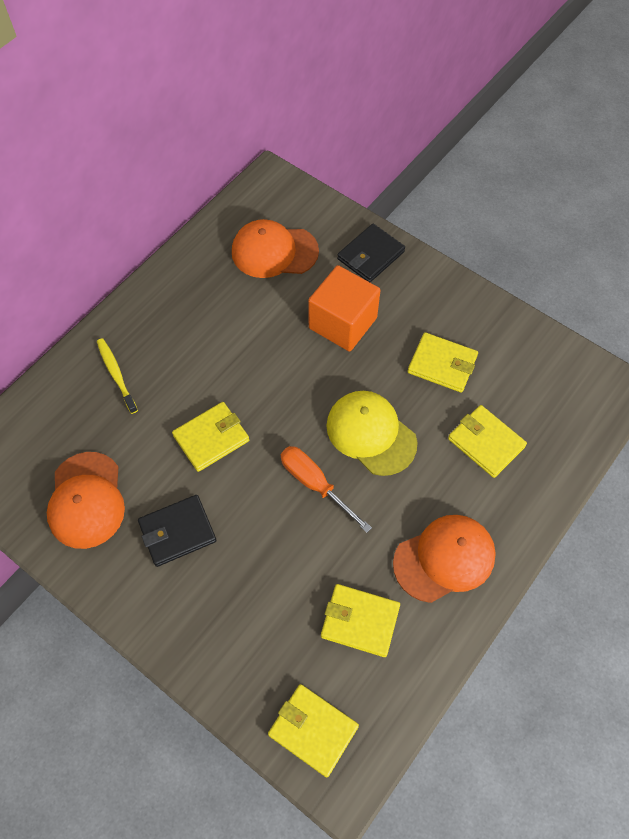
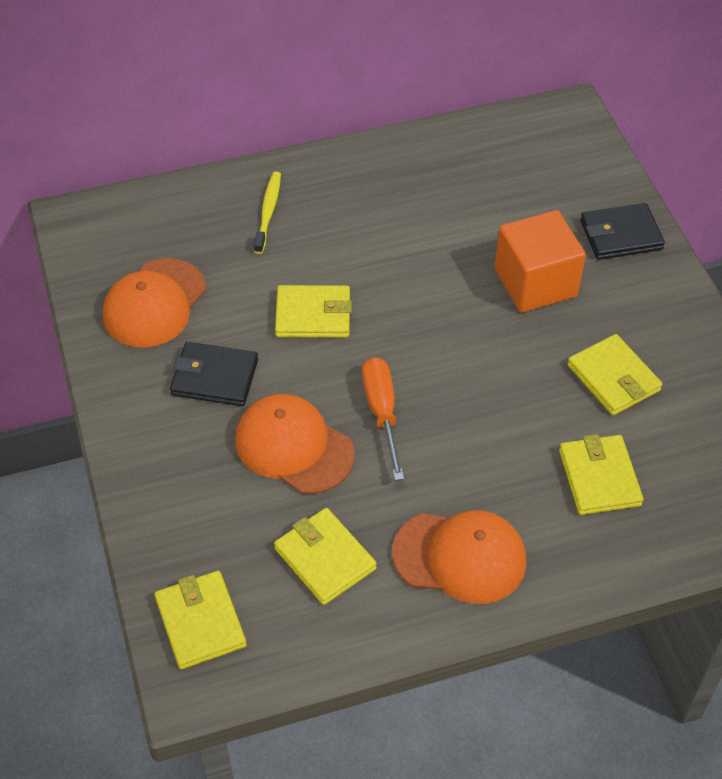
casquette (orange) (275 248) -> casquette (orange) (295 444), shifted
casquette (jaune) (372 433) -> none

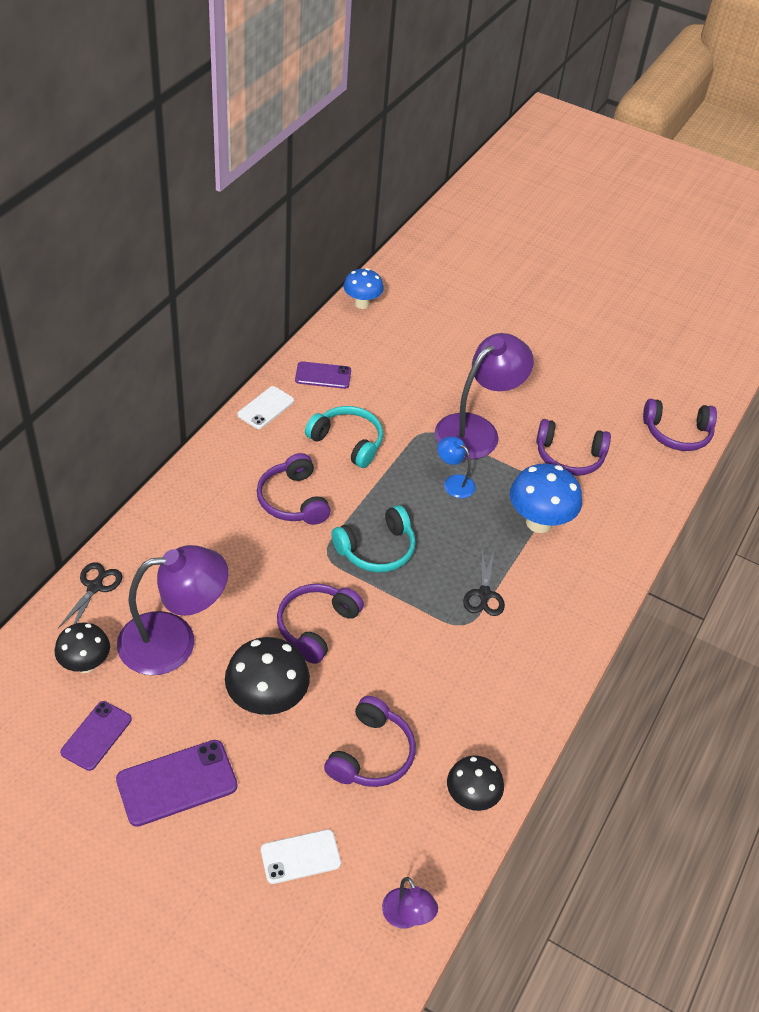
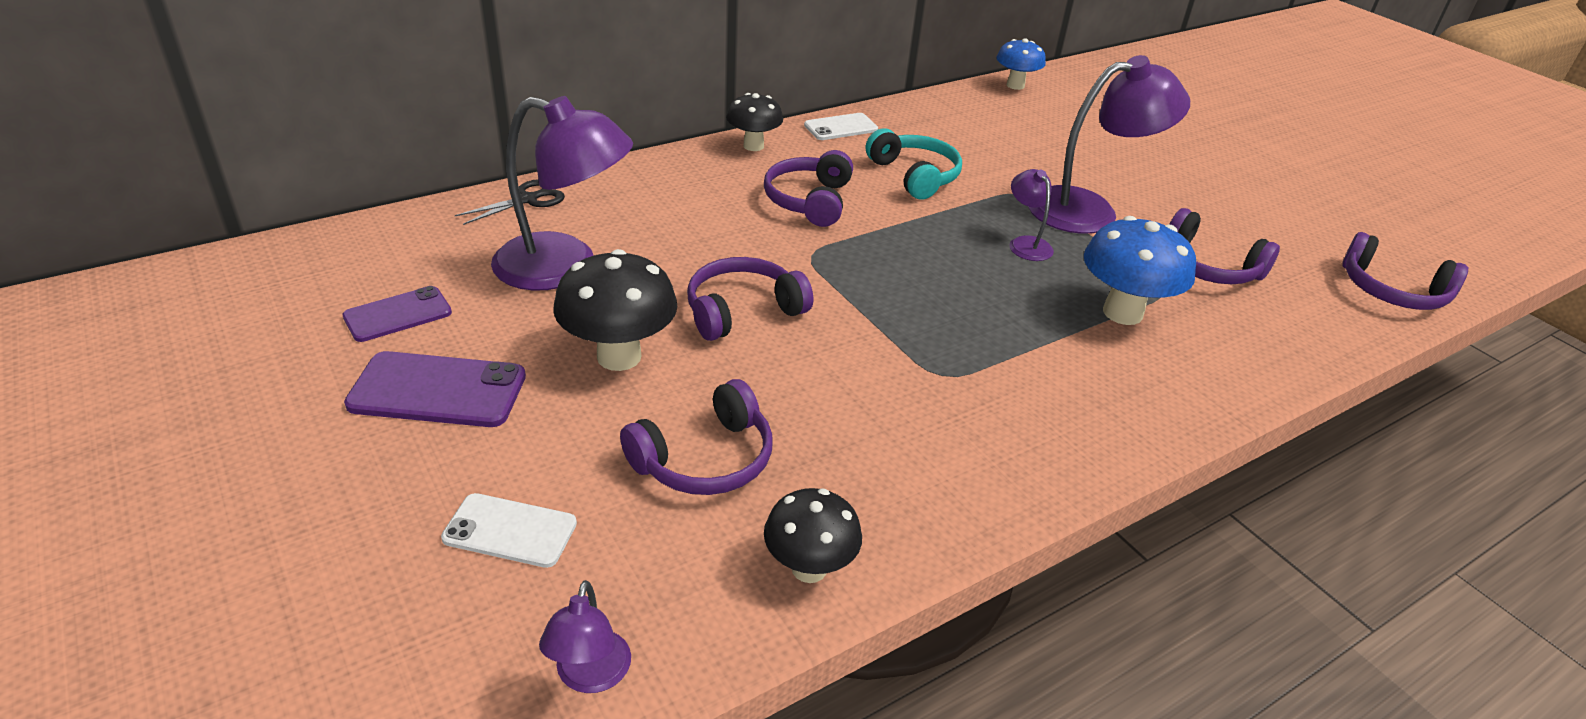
téléphone (violet) (323 375) -> none
lampe (bleu) (456 467) -> lampe (violet) (1031 215)
casque audio (turquoise) (374 538) -> none
ciseaux (noir) (484 583) -> none
champignon (noir) (82 647) -> champignon (noir) (754 122), shifted

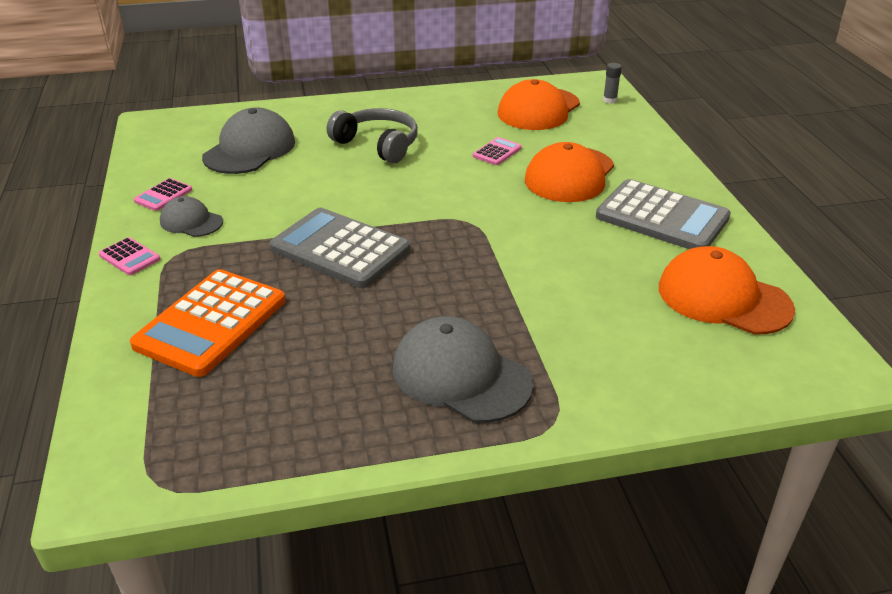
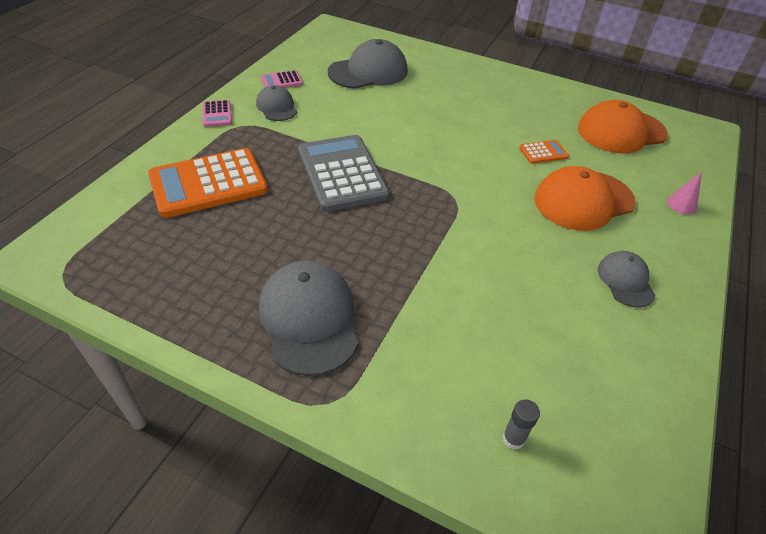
bâton de colle (gris) (612 83) -> bâton de colle (gris) (521 424), shifted
casque audio (gris) (372 135) -> none
calculatrice (rose) (497 151) -> calculatrice (orange) (544 152)
calculatrice (gris) (663 214) -> casquette (gris) (627 279)
casquette (orange) (727 290) -> none
none -> cône (rose) (684 193)

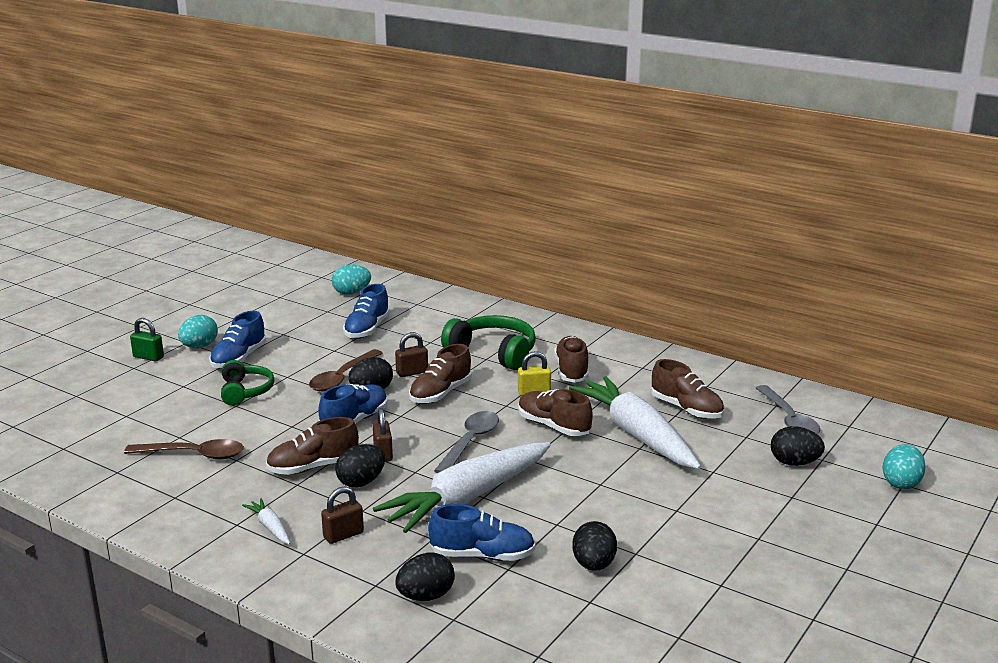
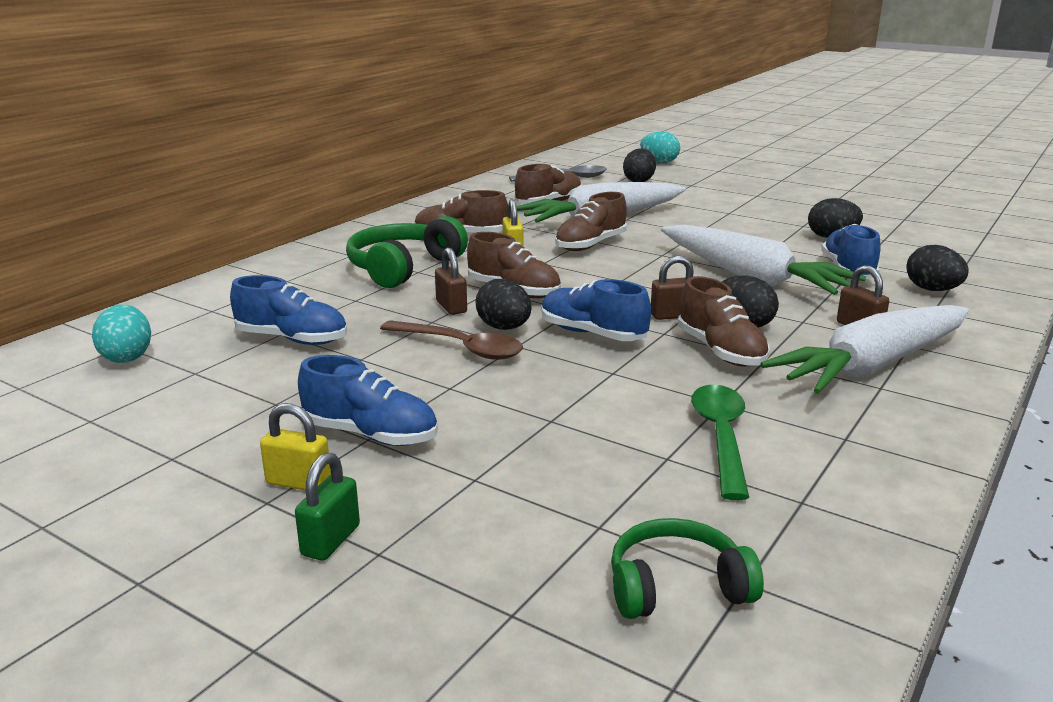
œuf (turquoise) (198 331) -> cadenas (jaune) (295 446)
casque audio (vert) (247 383) -> casque audio (vert) (687 568), shifted
cuillère (gris) (466 442) -> none
cuillère (marron) (184 449) -> cuillère (vert) (720 442)
carotte (blanc) (266 521) -> carotte (blanc) (864 349), x2.48

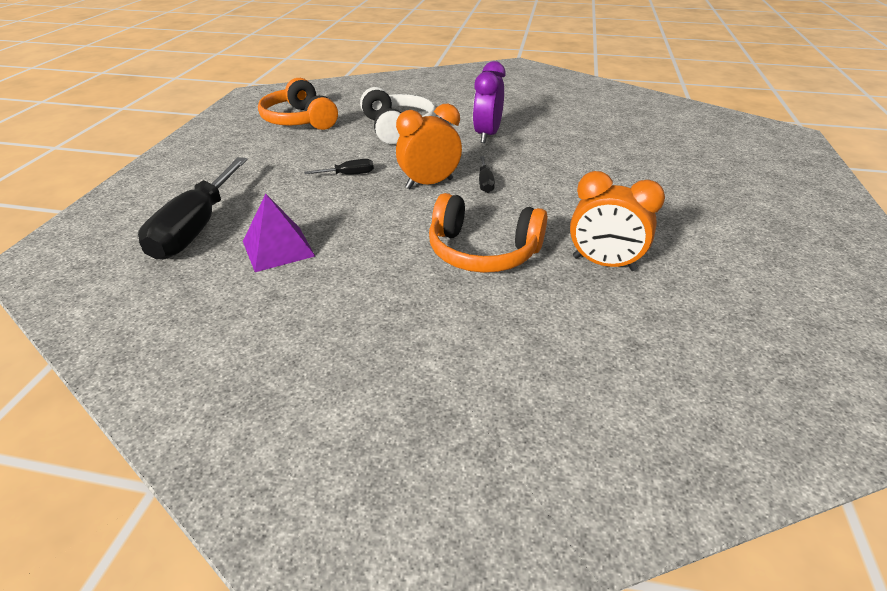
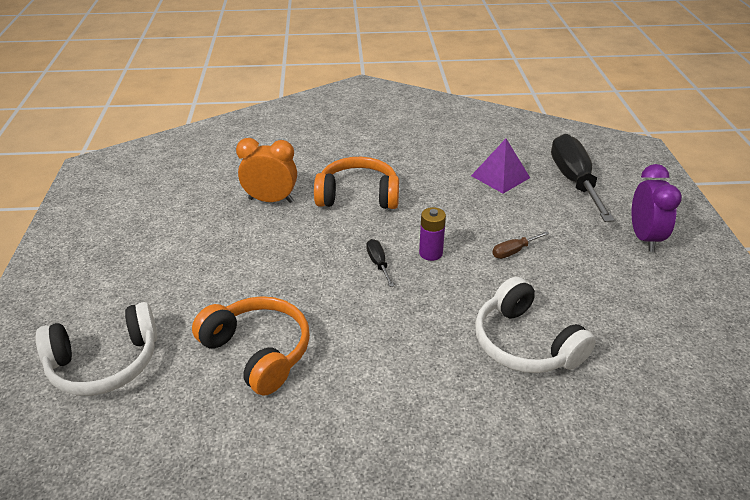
réveil (violet) (489 102) -> réveil (violet) (656 208), shifted
casque audio (orange) (298 104) -> casque audio (orange) (251 346), shifted
réveil (orange) (429 146) -> pile (violet) (432 234)
tournevis (noir) (339 167) -> tournevis (marron) (520 245)
none -> casque audio (blanc) (96 349)

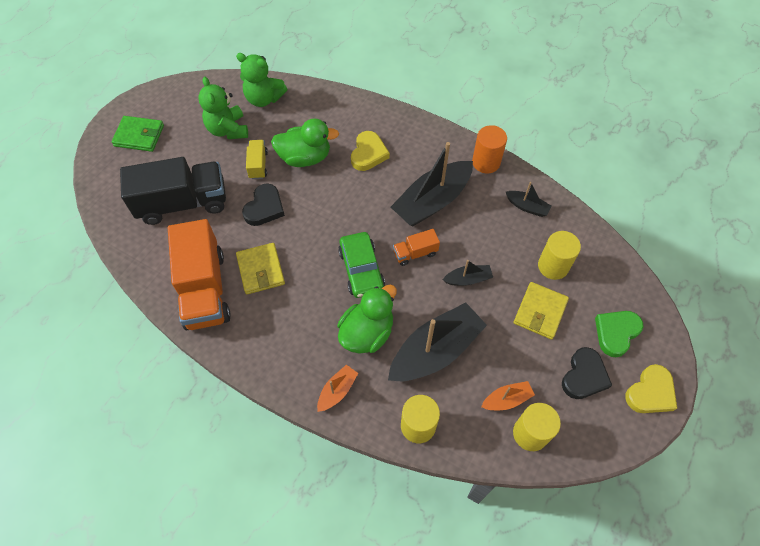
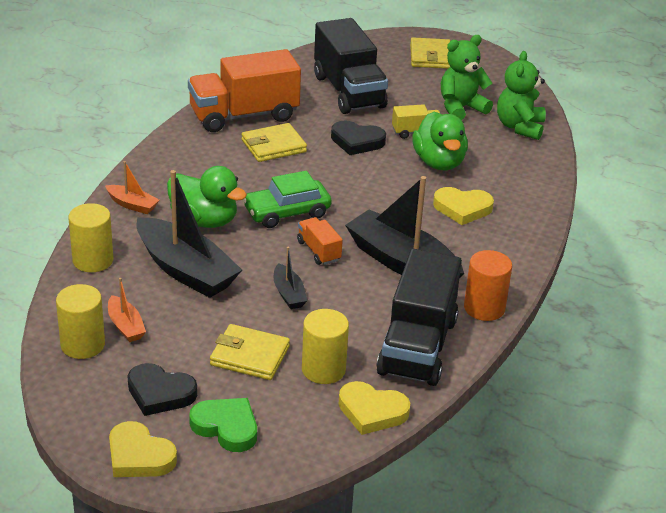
portefeuille (vert) (137 134) -> portefeuille (jaune) (430 53)
bateau (noir) (529 199) -> camion (noir) (419 317)
none -> cœur (jaune) (374 408)

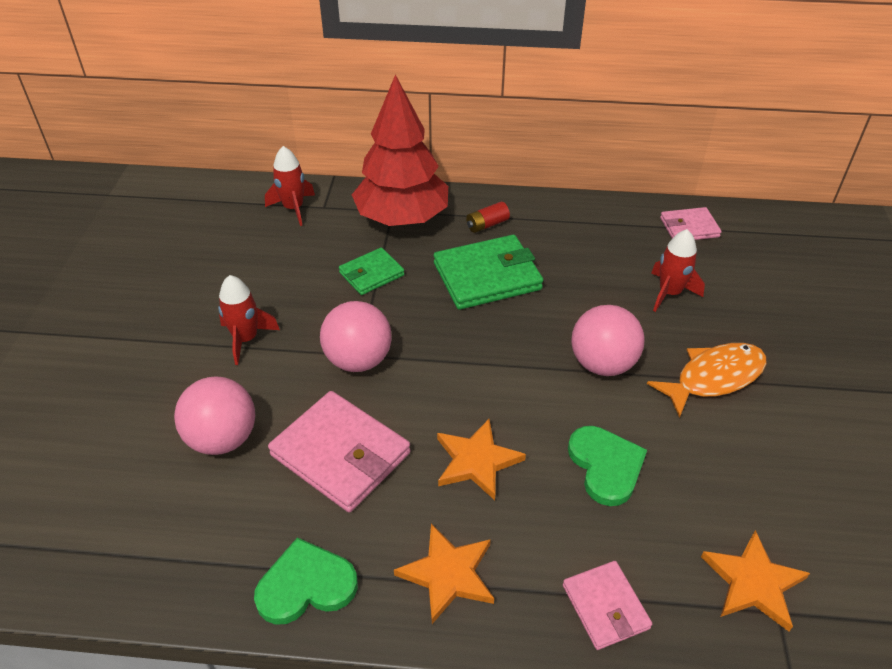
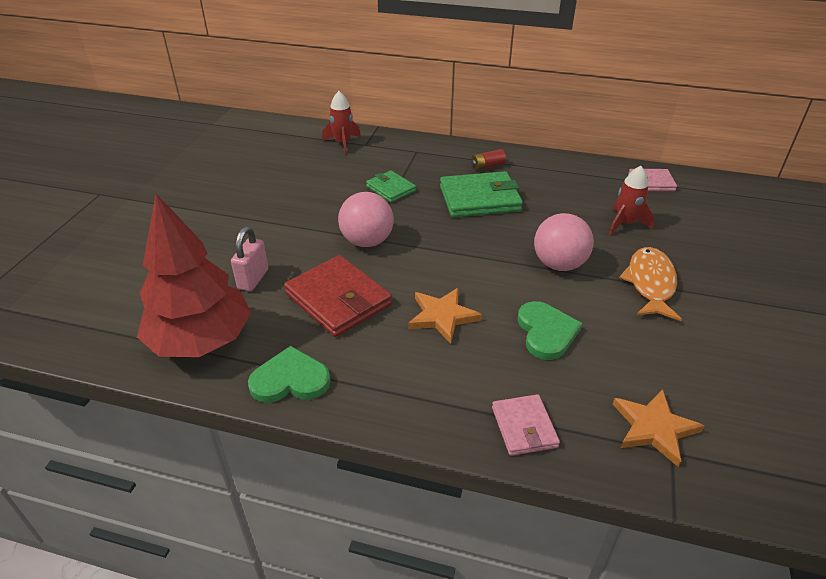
arbre (rouge) (400 150) -> arbre (rouge) (194 275), shifted
portefeuille (vert) (371 271) -> portefeuille (vert) (391 186), 75 degrees clockwise
fusée (rouge) (249 320) -> none
poisson (orange) (707 380) -> poisson (orange) (650 284), 60 degrees counterclockwise
balle (rose) (214 416) -> cadenas (rose) (249 259)
portefeuille (rose) (339 451) -> portefeuille (rouge) (338 296)
étoile (orange) (444 574) -> none

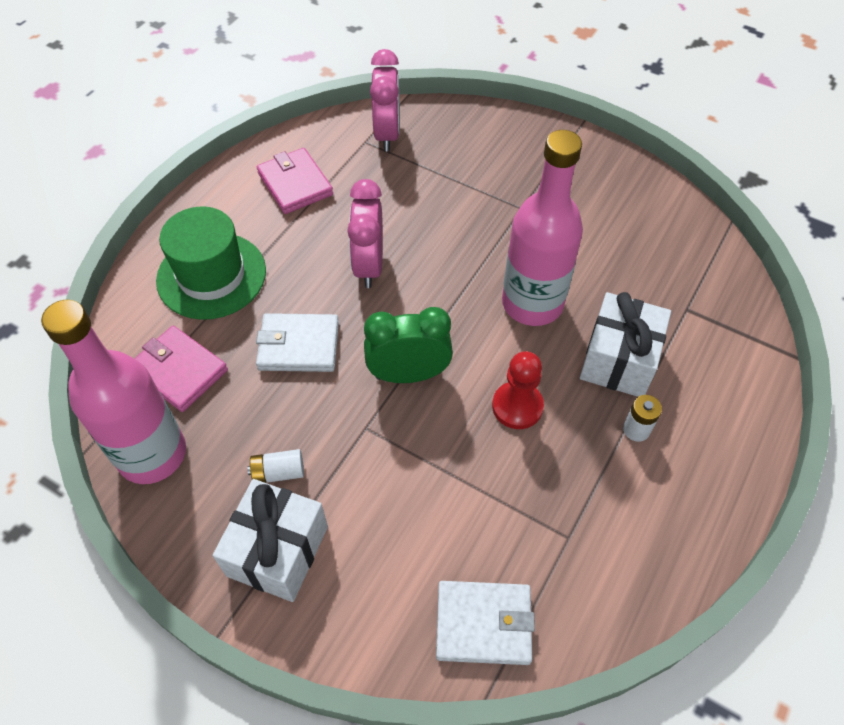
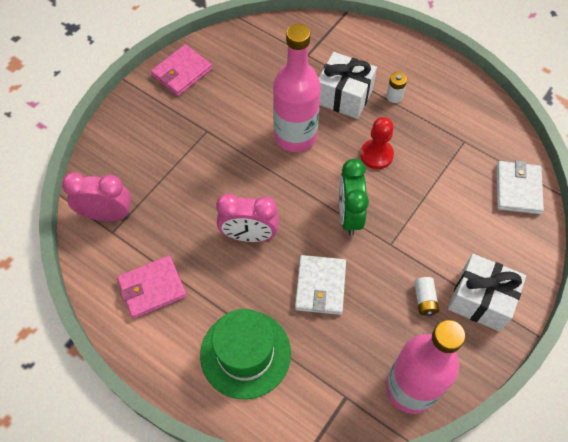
portefeuille (rose) (181 369) -> portefeuille (rose) (181 70), shifted

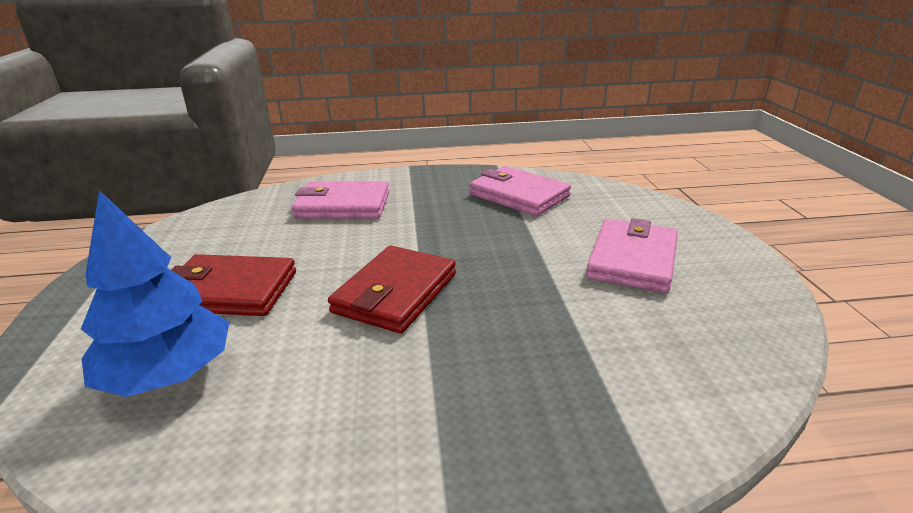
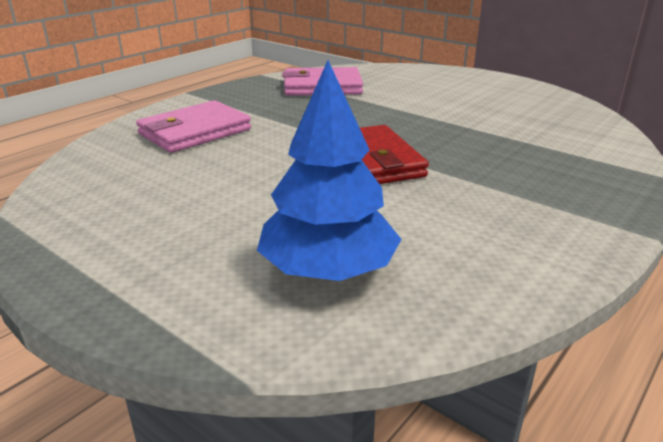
portefeuille (rose) (632 255) -> none
portefeuille (rouge) (233 285) -> none

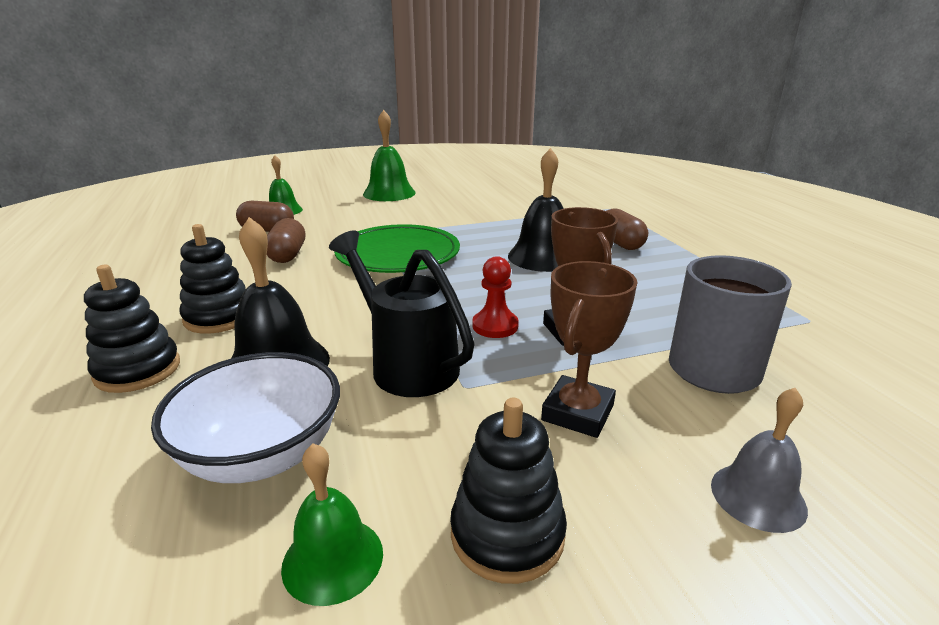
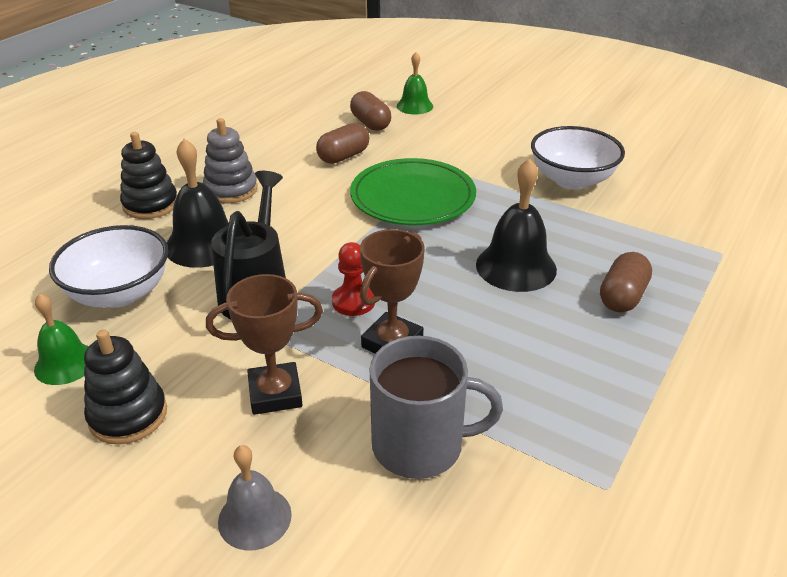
cloche (vert) (389 155) -> none
jouet à empiler (noir) (212 279) -> jouet à empiler (gris) (230 161)
none -> bol (blanc) (578 158)

